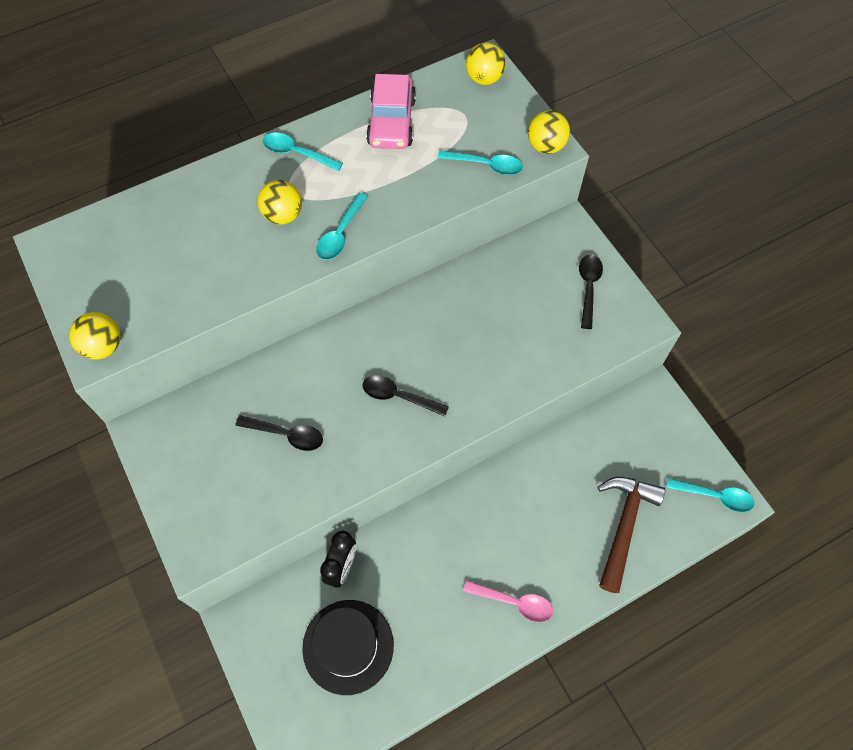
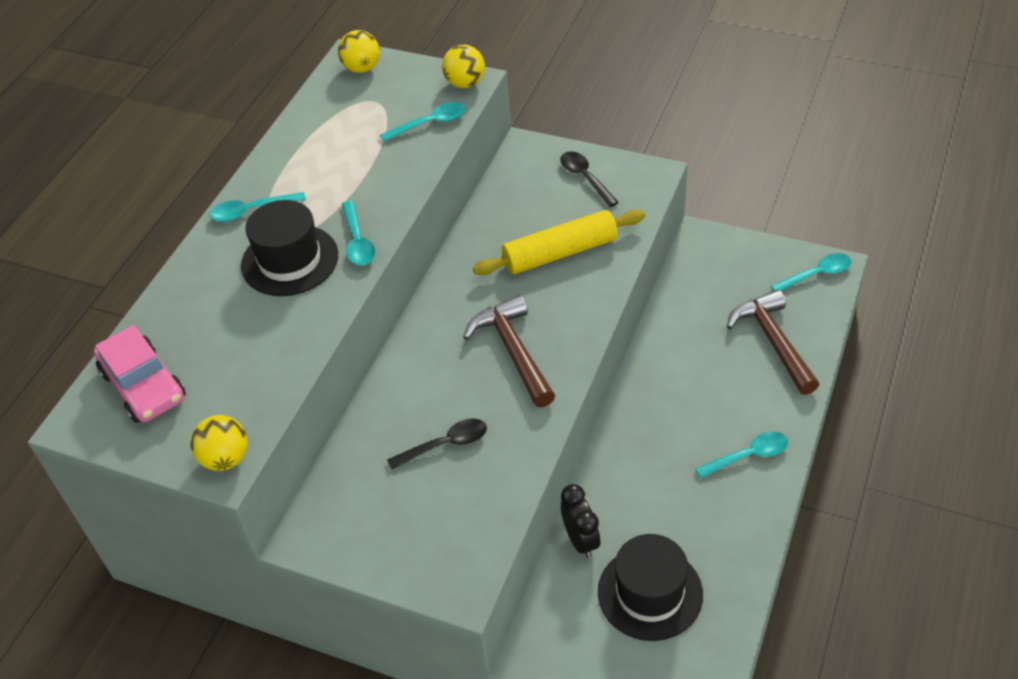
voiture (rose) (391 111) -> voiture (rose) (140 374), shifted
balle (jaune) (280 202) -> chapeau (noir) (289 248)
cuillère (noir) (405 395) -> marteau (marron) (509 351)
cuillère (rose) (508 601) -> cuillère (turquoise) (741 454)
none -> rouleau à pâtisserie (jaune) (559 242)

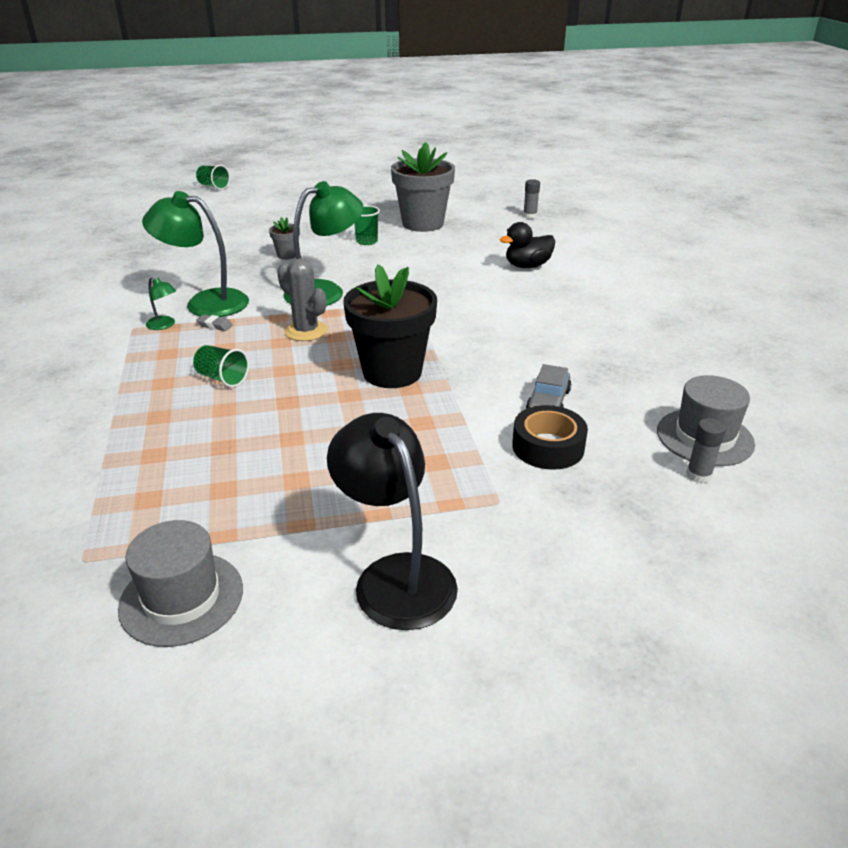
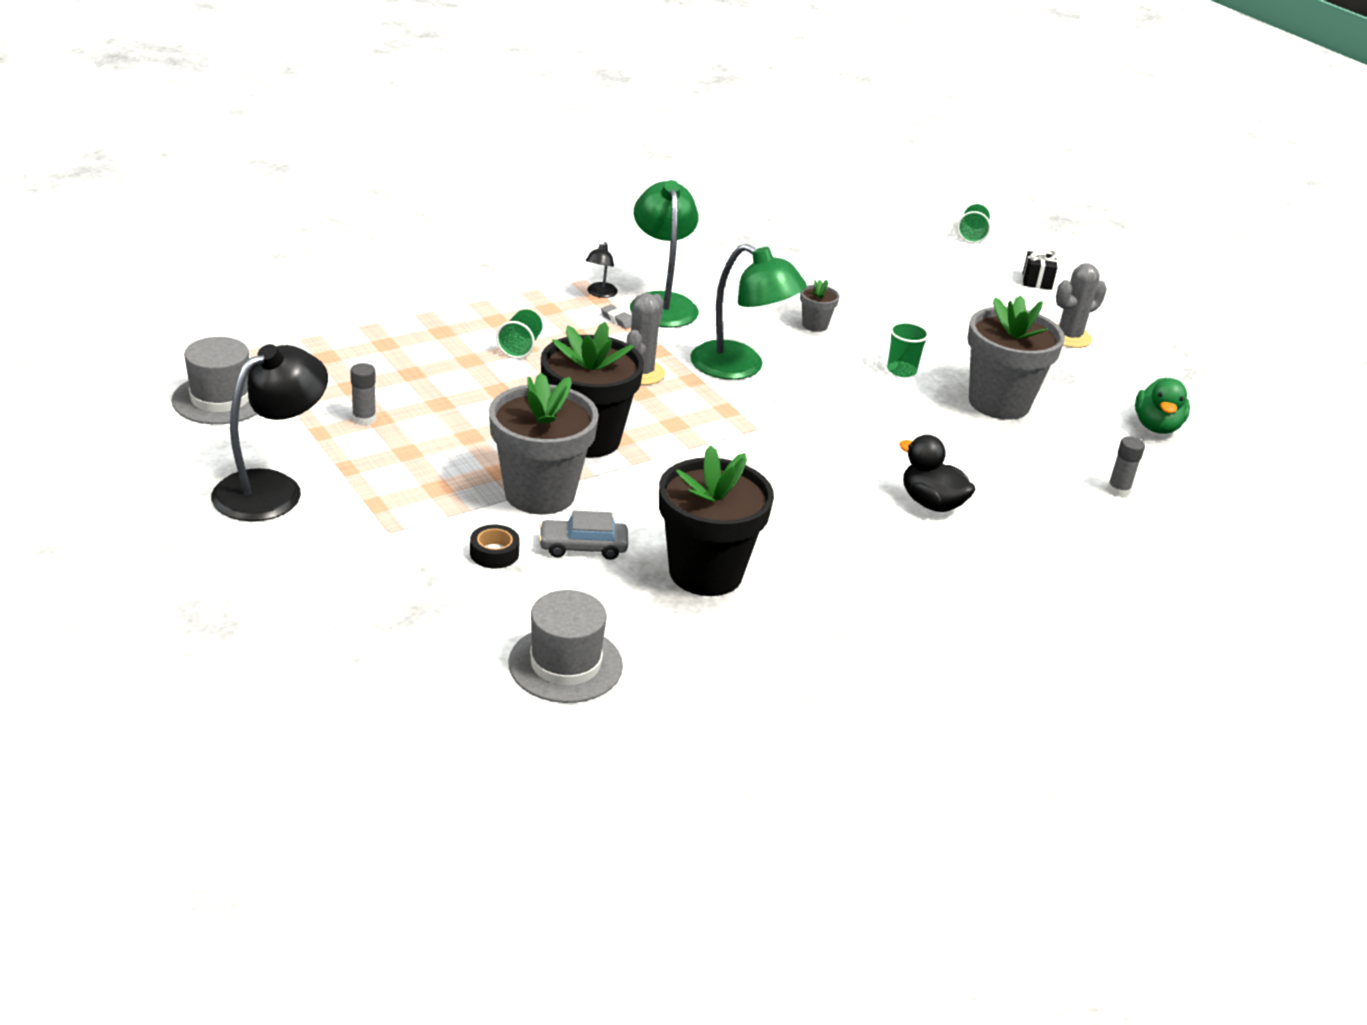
lampe (vert) (161 303) -> lampe (noir) (602 270)
gomme (gris) (214 322) -> gomme (gris) (616 317), 45 degrees counterclockwise
ruban adhésif (noir) (550 437) -> ruban adhésif (noir) (495 546), x0.62
bâton de colle (gris) (706 451) -> bâton de colle (gris) (363 394), shifted
none -> cadeau (noir) (1040 269)
none -> cactus (gris) (1081 305)
none -> pot de fleurs (gris) (544 443)
none -> canard (vert) (1162 406)
none -> pot de fleurs (noir) (716 520)

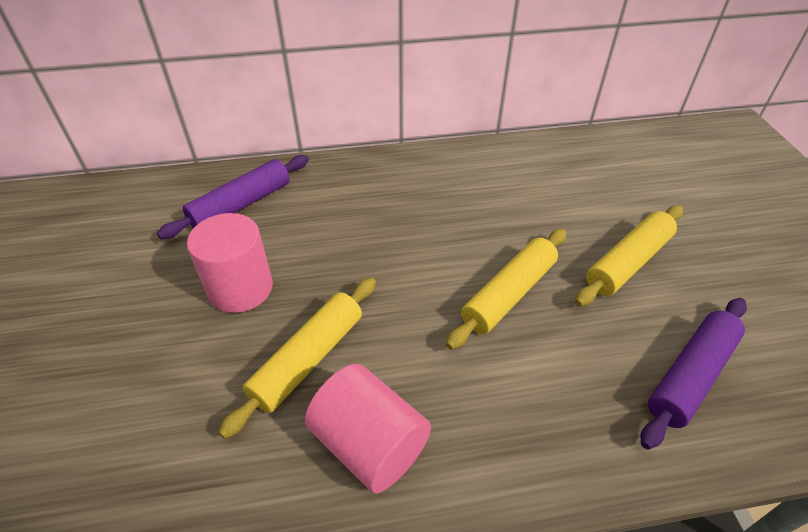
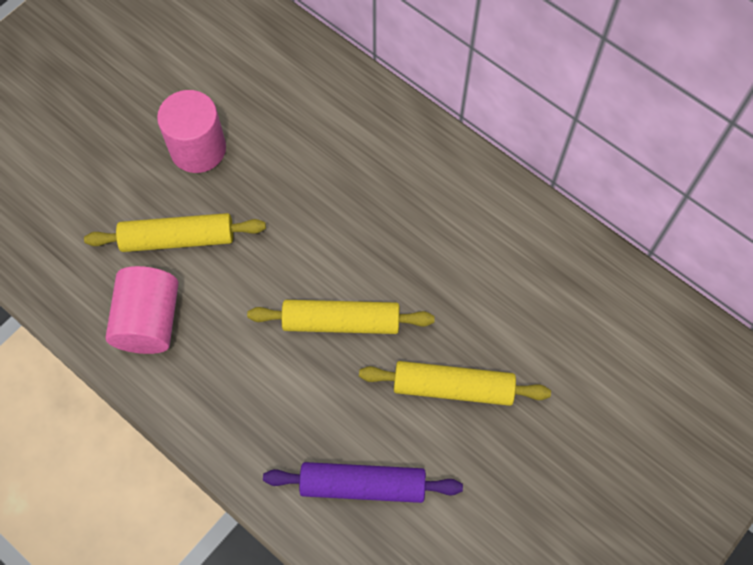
rouleau à pâtisserie (violet) (233 197) -> none

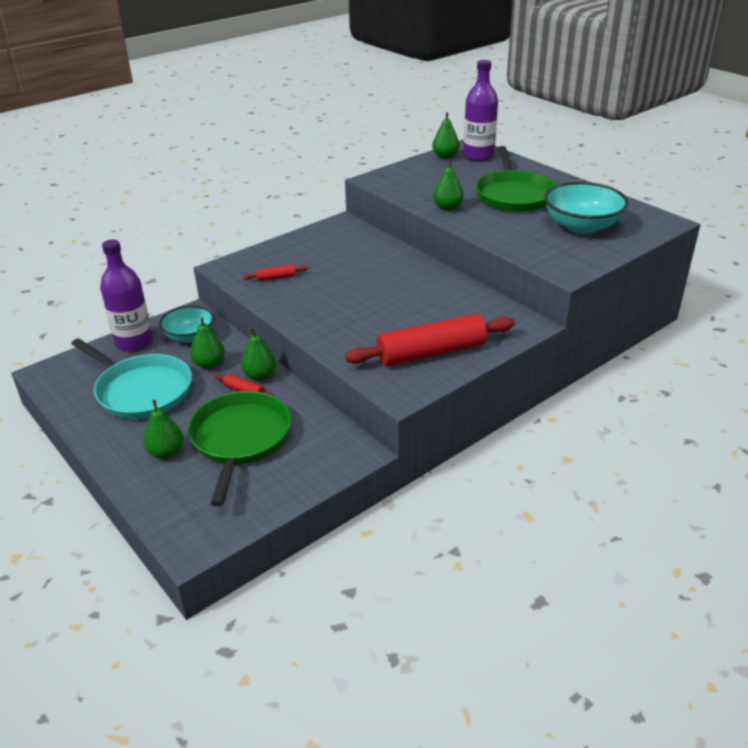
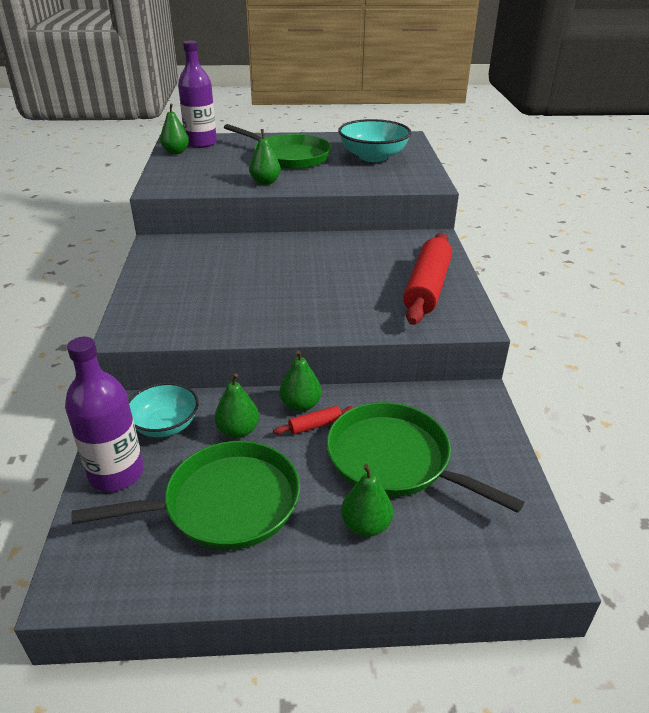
rouleau à pâtisserie (rouge) (275 272) -> none
poêle (turquoise) (131 378) -> poêle (vert) (185 495)

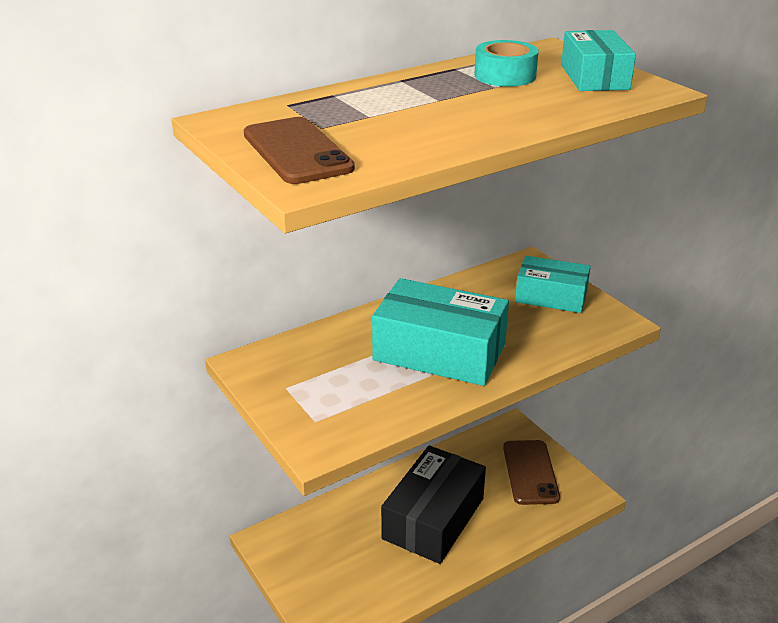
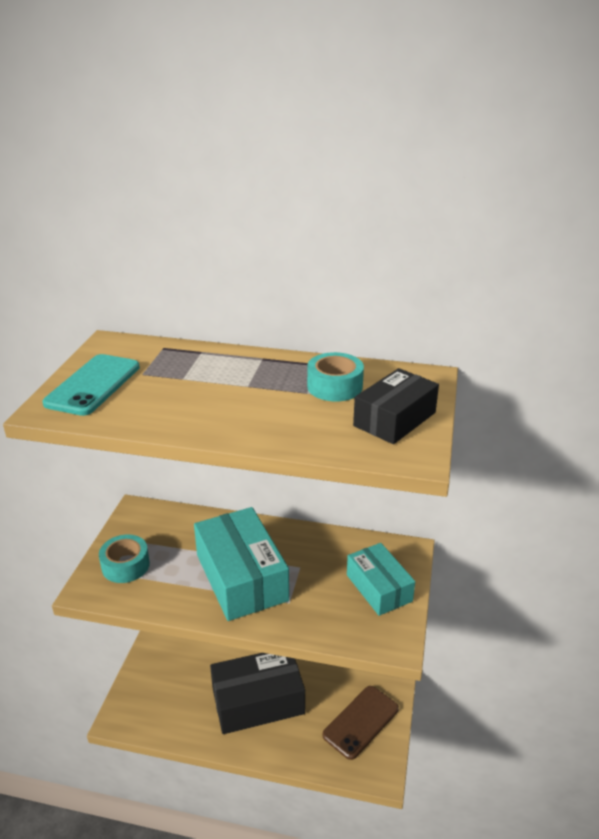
boîte (turquoise) (598 60) -> boîte (noir) (396 406)
téléphone (marron) (299 150) -> téléphone (turquoise) (91 385)
none -> ruban adhésif (turquoise) (124 558)

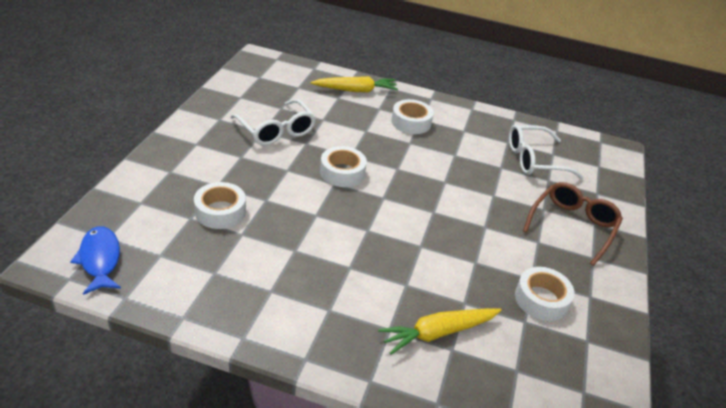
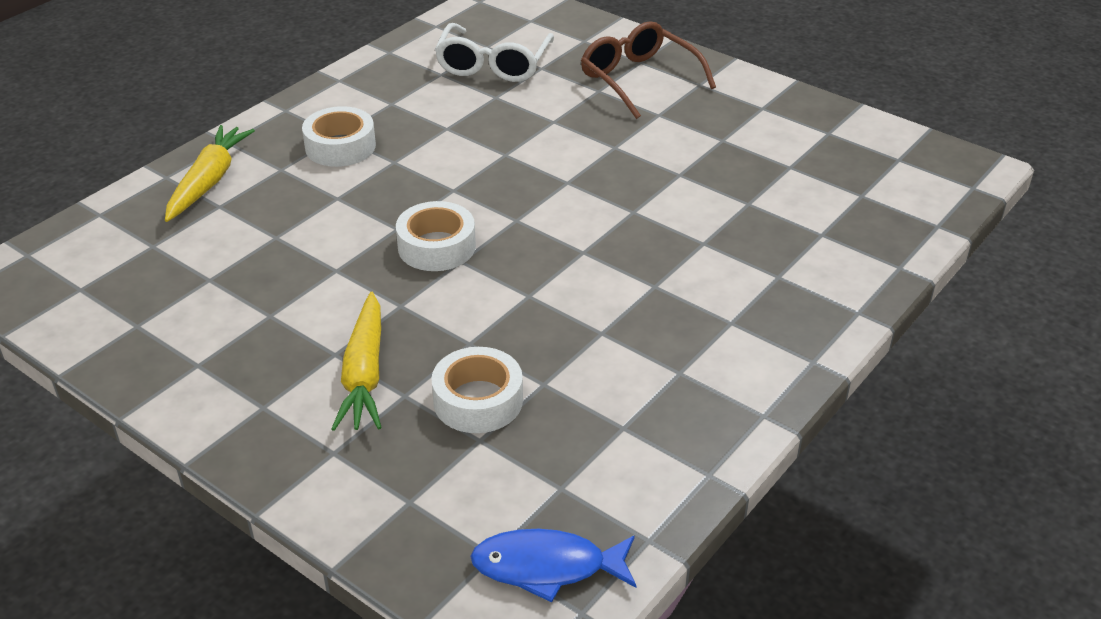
lunettes (blanc) (273 122) -> none
ruban adhésif (blanc) (545 294) -> none
carotte (jaune) (439 331) -> carotte (jaune) (356 361), shifted

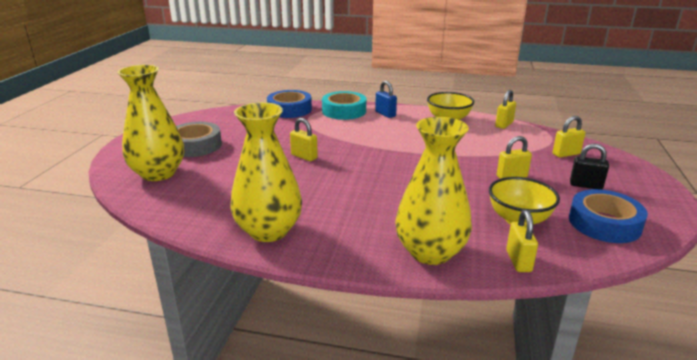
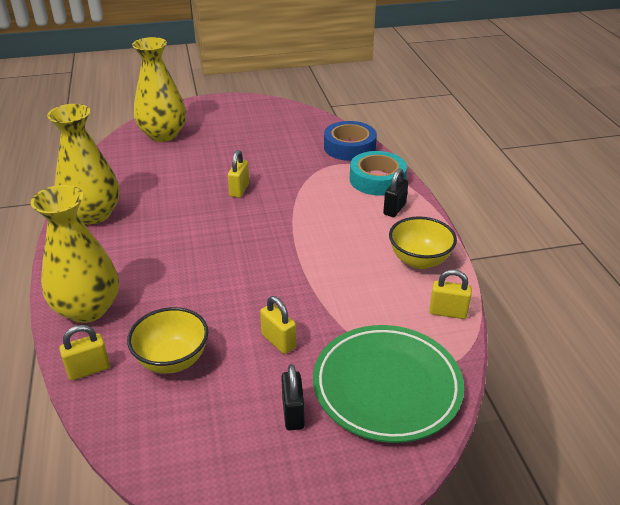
cadenas (bleu) (386 99) -> cadenas (noir) (395 192)
cadenas (jaune) (569 137) -> assiette (vert) (388 384)
ruban adhésif (gris) (199 139) -> none
ruban adhésif (bleu) (608 216) -> none

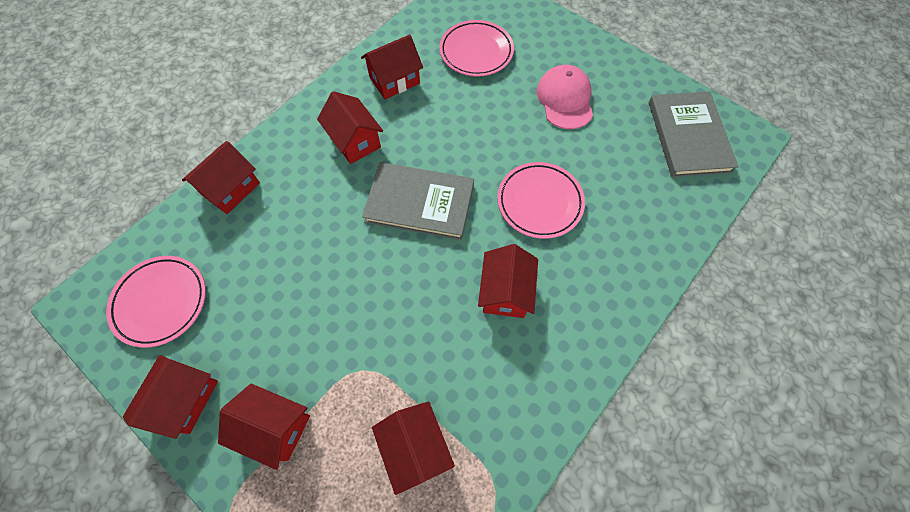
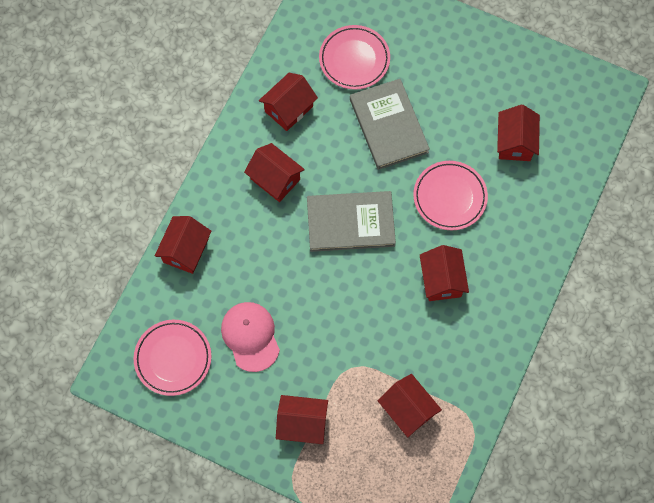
casquette (rose) (565 97) -> casquette (rose) (250 337), shifted
livre (gris) (693 134) -> livre (gris) (390 124), shifted
maison (rouge) (170 397) -> maison (rouge) (518 133), shifted

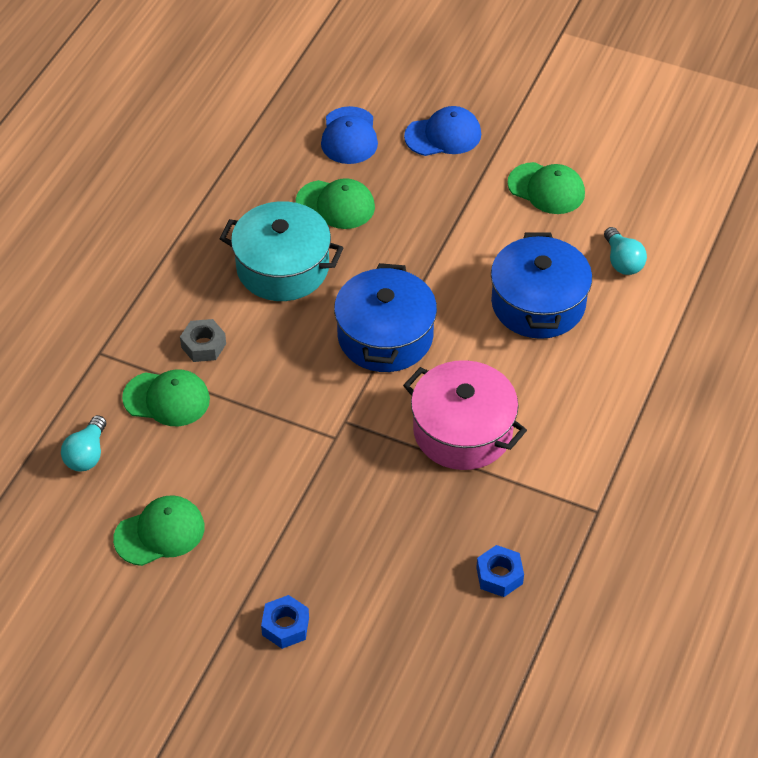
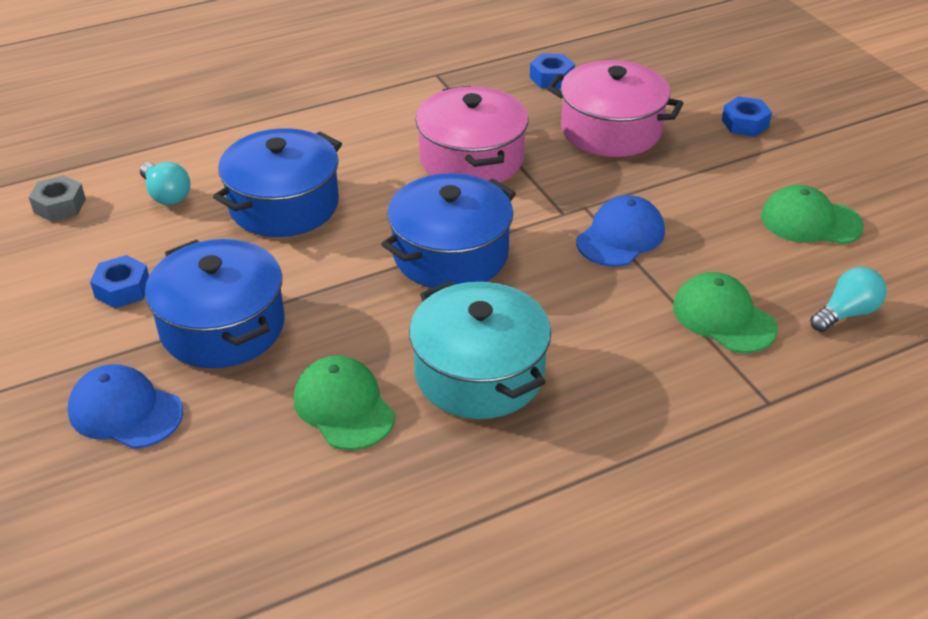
casquette (bleu) (349 135) -> casquette (bleu) (620 231), shifted
casquette (vert) (546 188) -> écrou (bleu) (119 281)
ampoule (turquoise) (625 251) -> ampoule (turquoise) (165 183), 120 degrees clockwise
écrou (gris) (203 340) -> écrou (gris) (57 198), shifted
none -> marmite (rose) (615 108)
none -> marmite (bleu) (214 303)

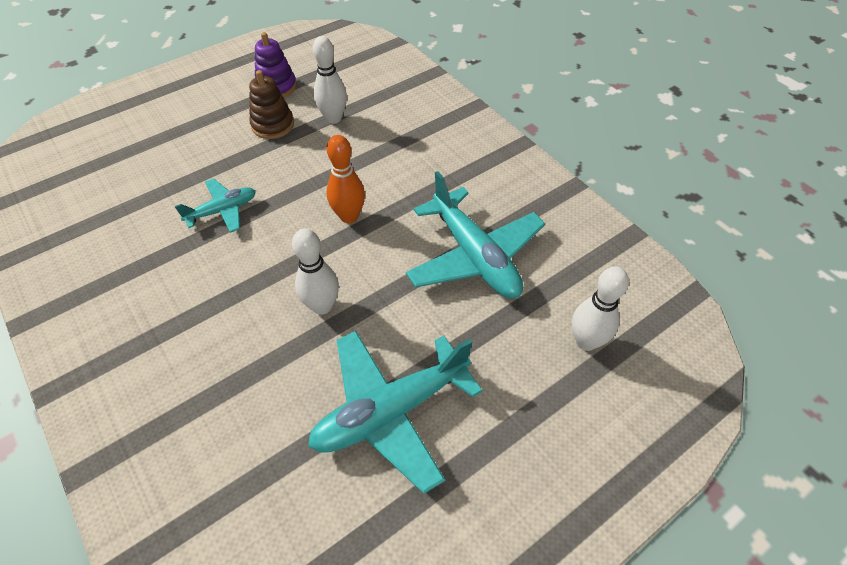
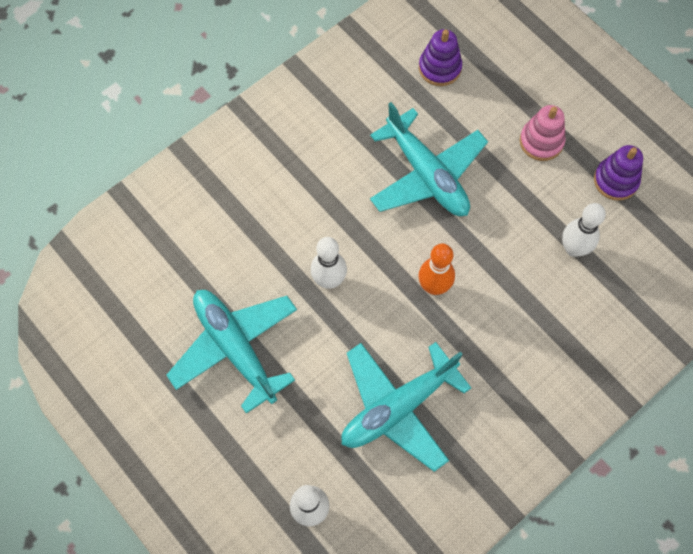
jouet à empiler (marron) (271 104) -> none
avion (turquoise) (215 206) -> avion (turquoise) (429 159), x1.83
none -> jouet à empiler (violet) (440 57)
none -> jouet à empiler (rose) (542 133)

